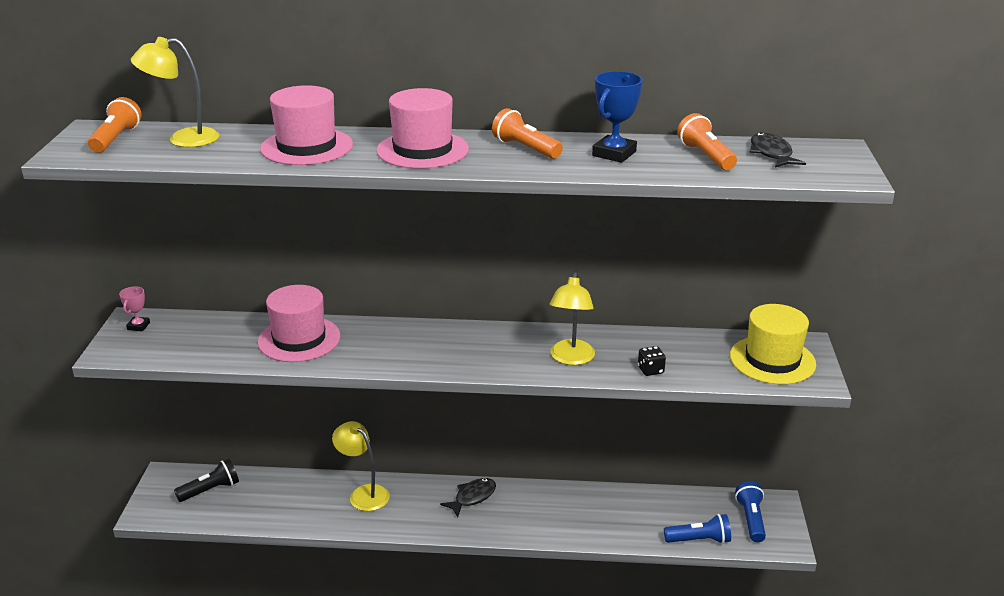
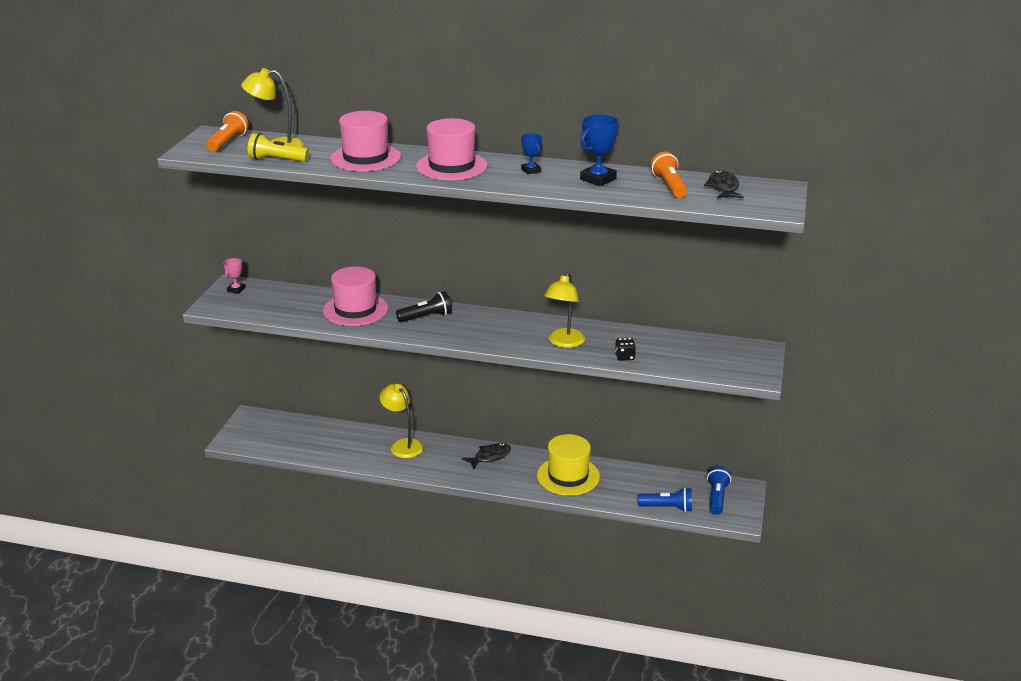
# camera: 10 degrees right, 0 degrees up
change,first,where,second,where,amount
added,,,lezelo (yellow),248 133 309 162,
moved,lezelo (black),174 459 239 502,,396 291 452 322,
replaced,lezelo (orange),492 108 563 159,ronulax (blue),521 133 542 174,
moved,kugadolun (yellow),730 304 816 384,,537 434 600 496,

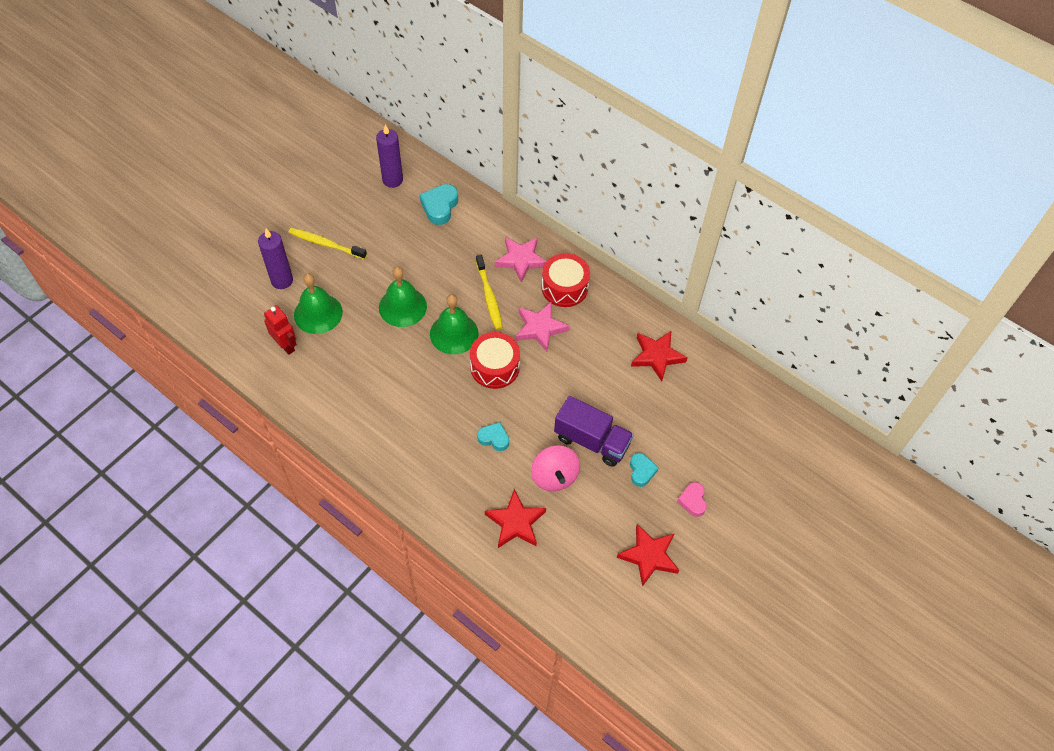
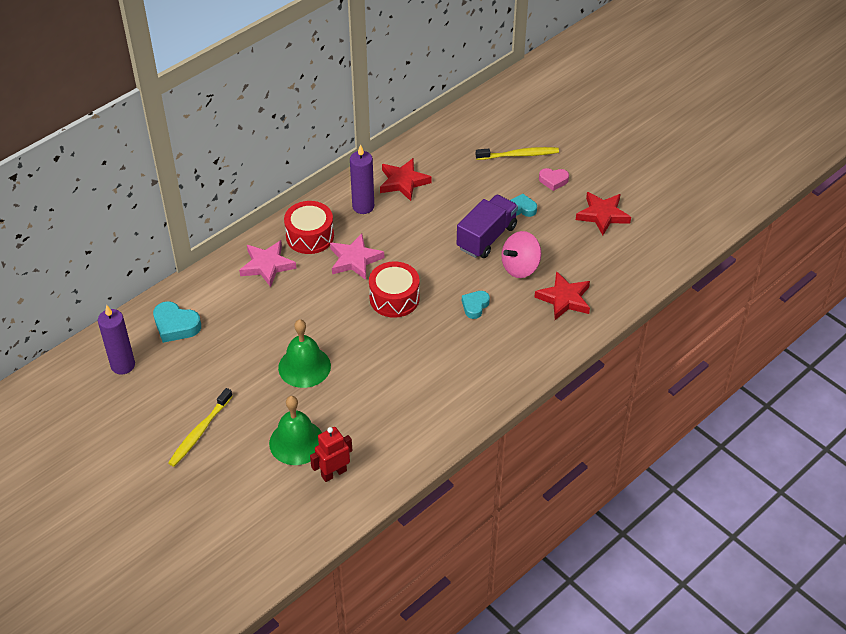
# camera: 80 degrees left, 10 degrees down
change,first,where,second,where,amount
moved,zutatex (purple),258 229 293 289,,350 144 374 214,
moved,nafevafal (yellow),476 255 503 330,,476 147 559 160,
turned,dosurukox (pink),531 445 580 491,,501 231 541 278,150 degrees clockwise
removed,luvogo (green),430 294 479 355,,,

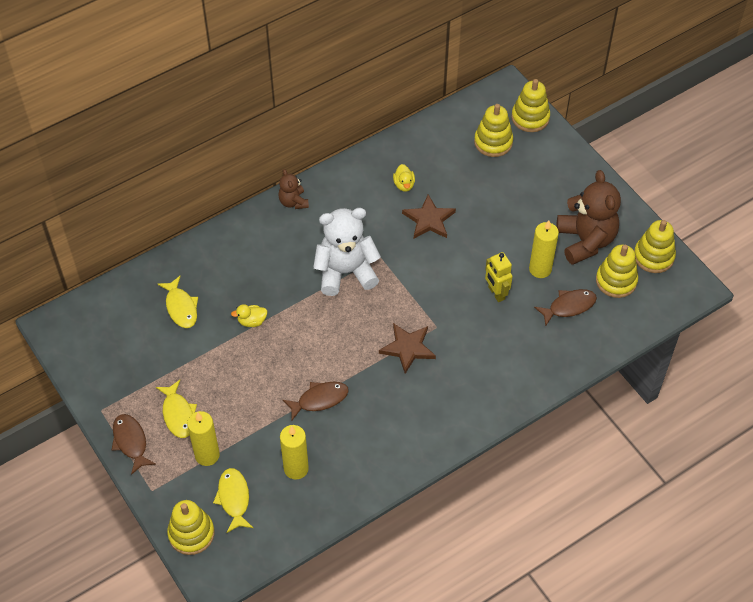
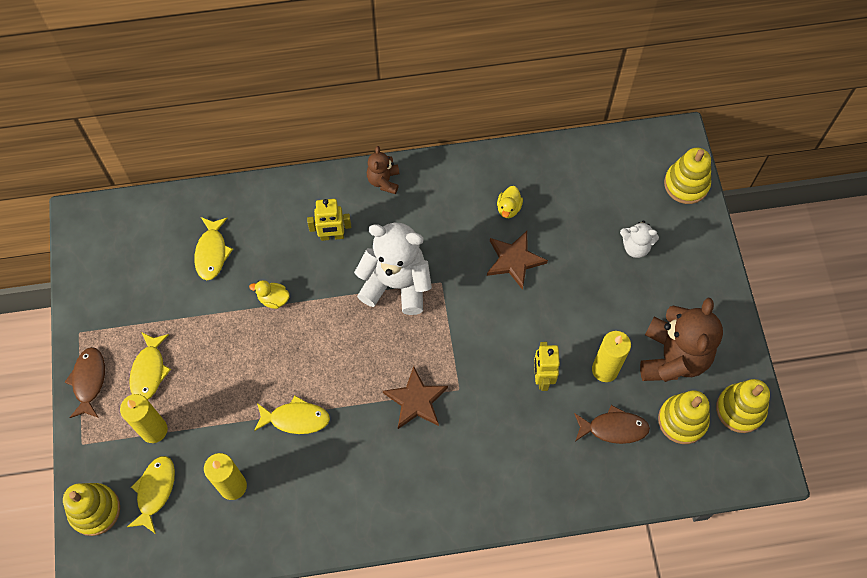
# camera: 25 degrees right, 10 degrees up
change,first,where,second,where,amount
recoloured,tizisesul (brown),283 382 349 420,tizisesul (yellow),254 396 330 434,
added,,,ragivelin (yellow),307 199 351 241,
added,,,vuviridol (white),620 221 659 258,
removed,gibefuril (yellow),474 104 513 157,,,

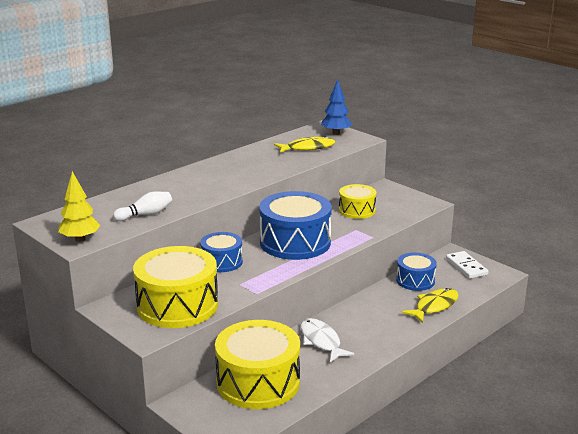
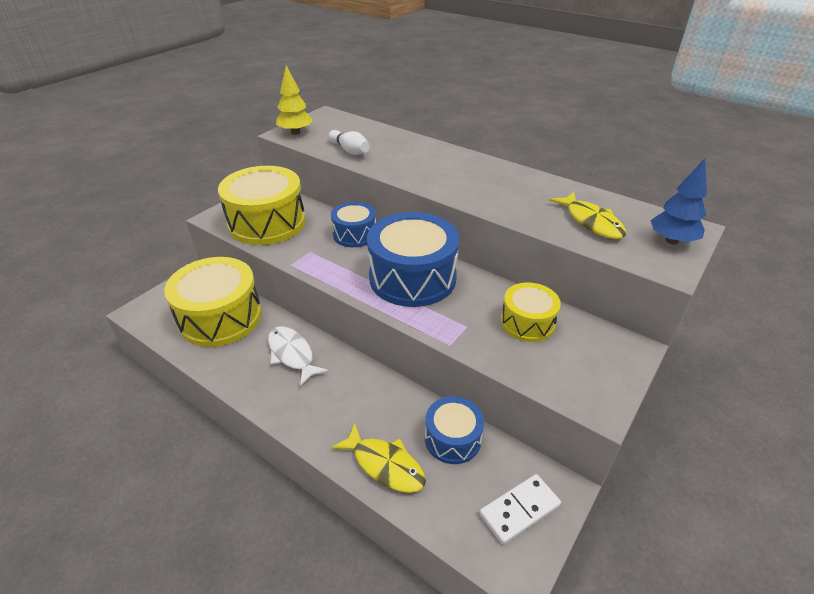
# camera: 80 degrees right, 15 degrees up
change,first,where,second,where,amount
turned,tizisesul (white),301 318 355 362,,268 326 329 387,90 degrees counterclockwise

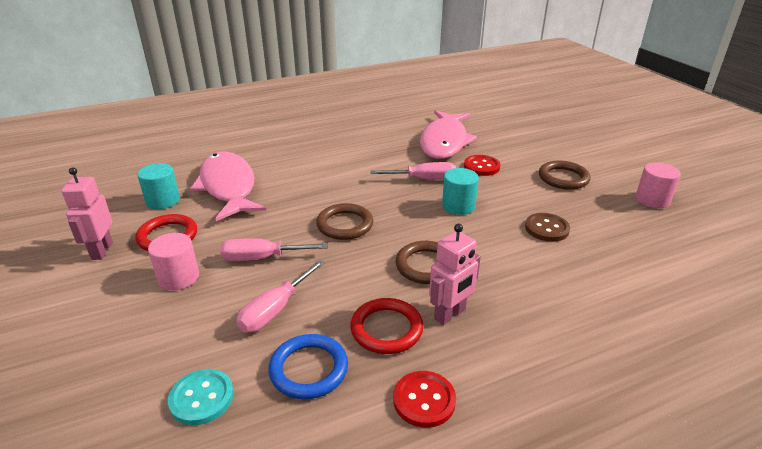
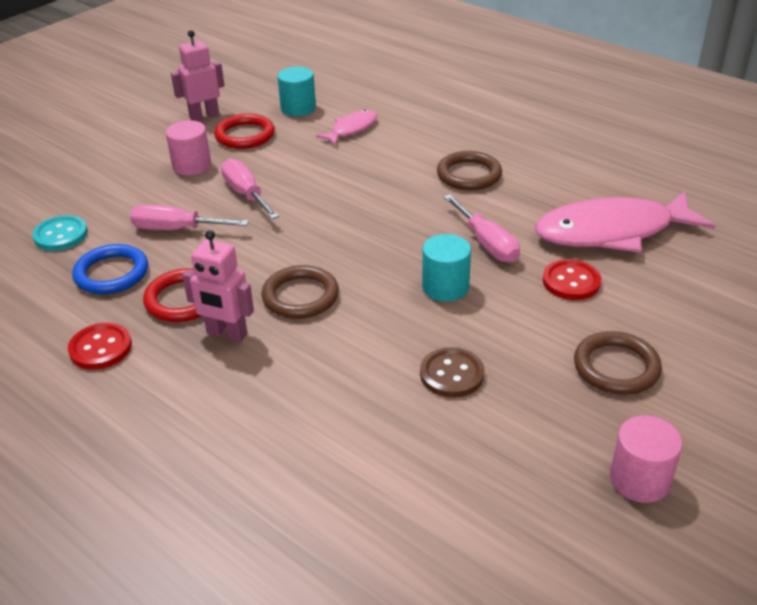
# camera: 65 degrees right, 5 degrees up
change,first,where,second,where,amount
resized,tizisesul (pink),190 151 267 221,,316 110 377 145,x0.50
moved,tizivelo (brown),316 203 373 240,,437 151 502 190,

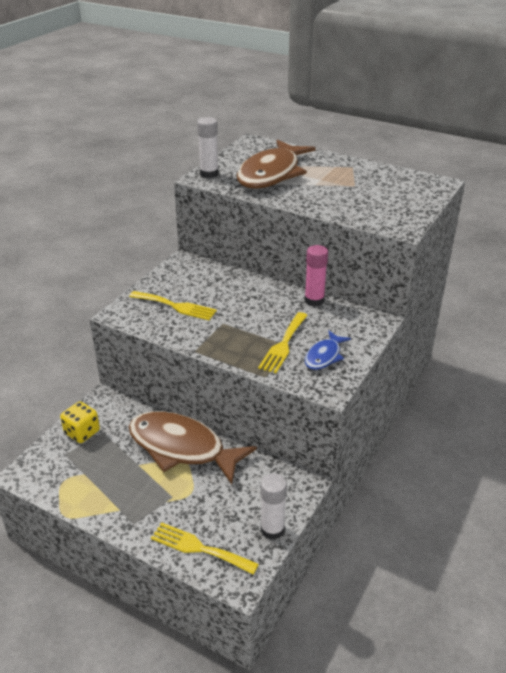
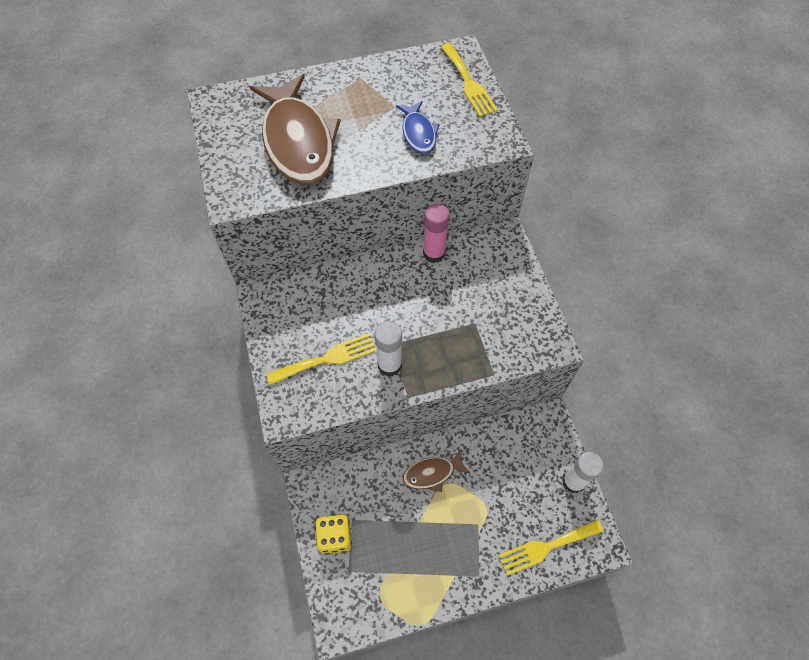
# camera: 45 degrees left, 25 degrees up
change,first,where,second,where,amount
moved,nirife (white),197 117 218 178,,374 321 402 376,
moved,tizisesul (blue),305 331 351 370,,396 101 440 154,
resized,tizisesul (brown),129 411 257 485,,403 450 471 492,x0.48
moved,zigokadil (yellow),258 312 308 373,,441 43 498 117,

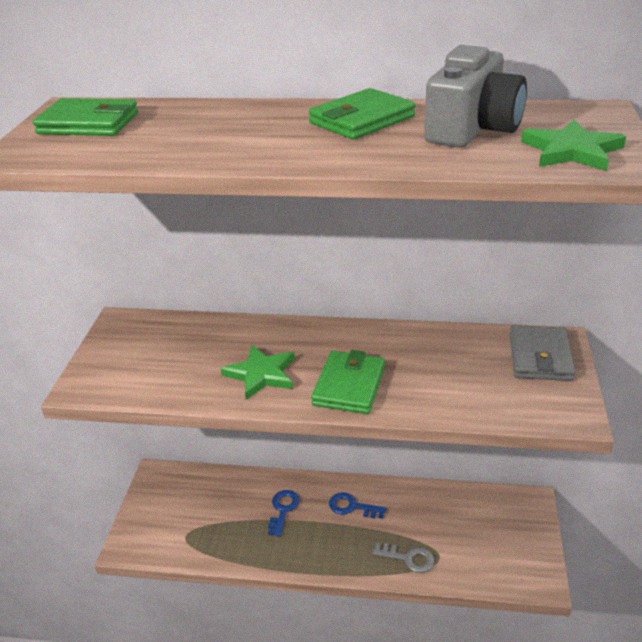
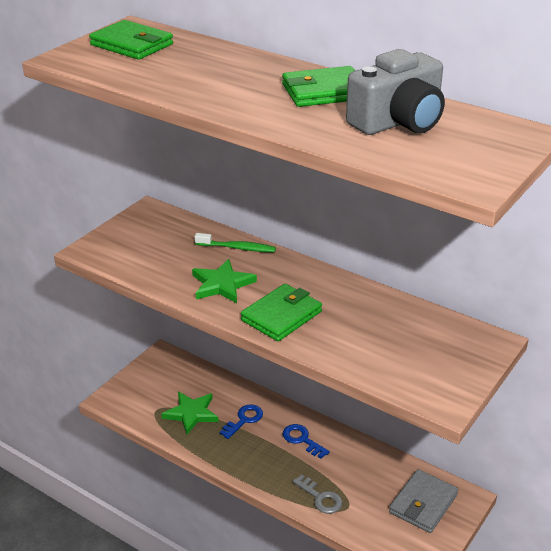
# camera: 25 degrees right, 0 degrees up
change,first,where,second,where,amount
moved,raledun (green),521 119 626 171,,161 392 219 434,
added,,,nafevafal (green),194 233 276 253,
moved,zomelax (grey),510 325 575 381,,389 469 458 533,

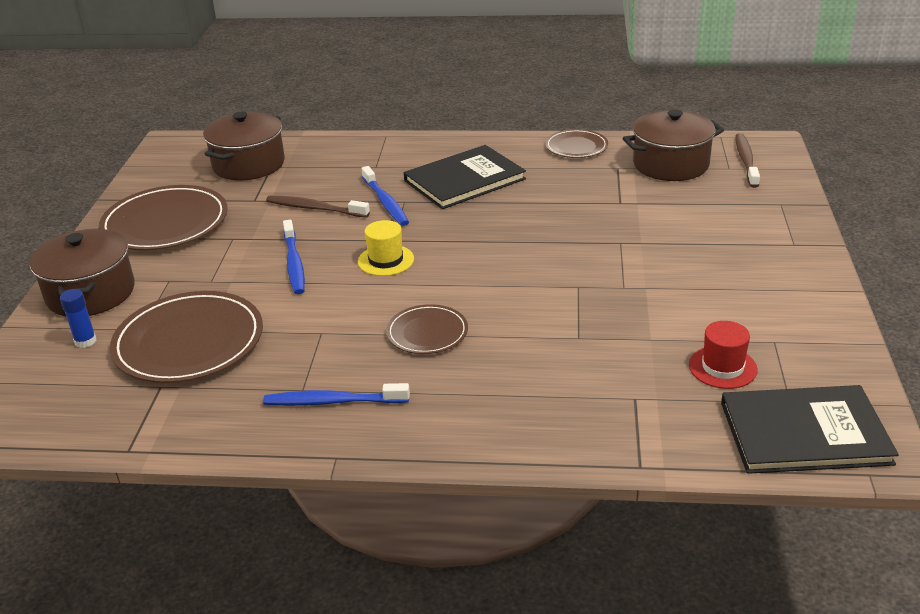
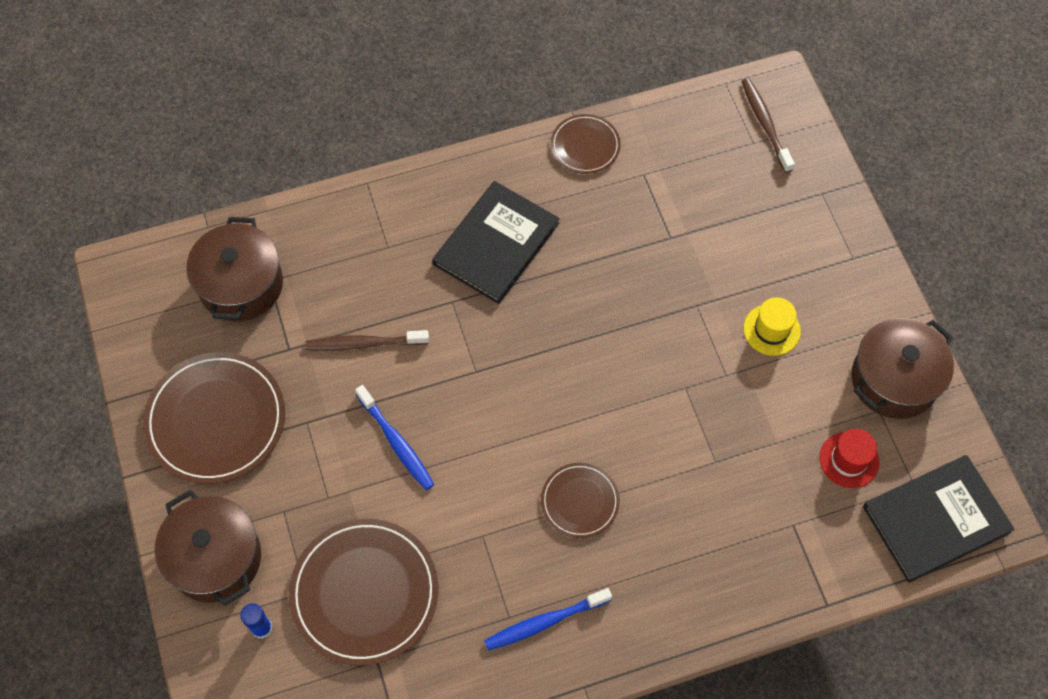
# camera: 25 degrees left, 30 degrees up
change,first,where,second,where,amount
moved,kugadolun (yellow),358 220 414 276,,744 297 801 356,
moved,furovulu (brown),622 109 724 181,,851 318 954 419,
removed,nafevafal (blue),362 166 409 226,,,

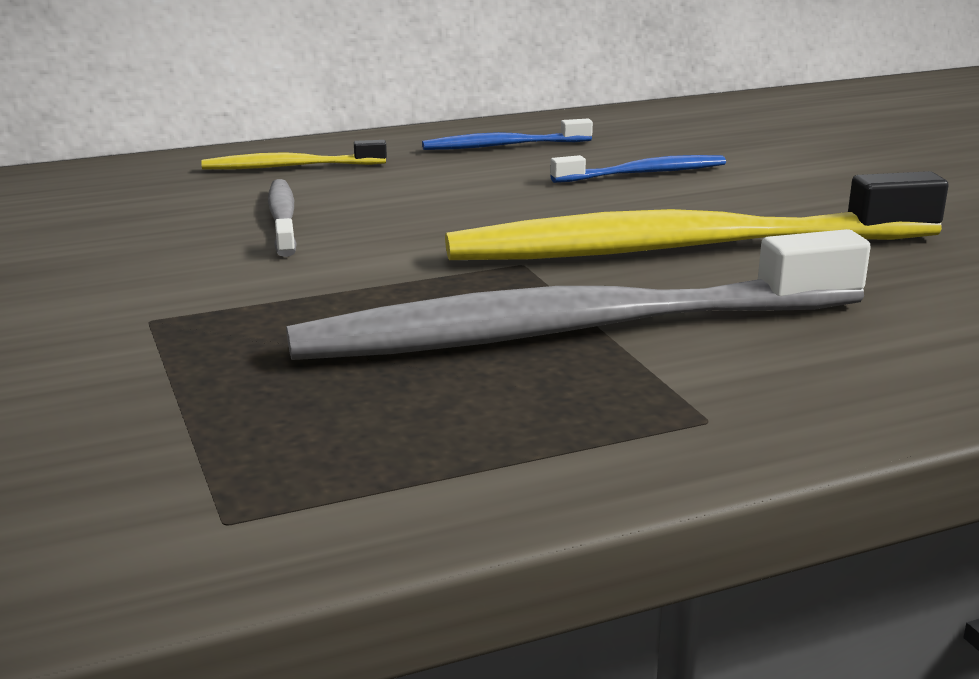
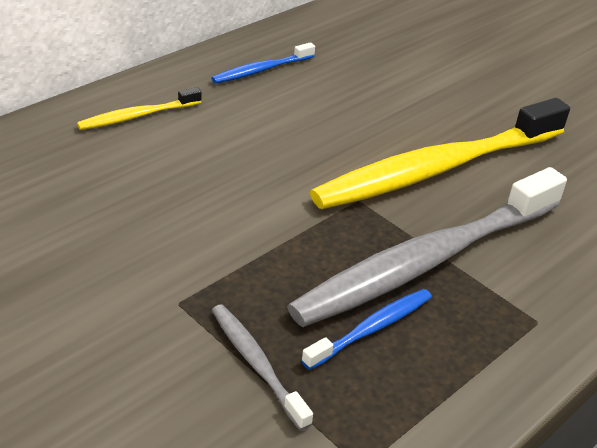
# camera: 25 degrees left, 15 degrees up
change,first,where,second,where,amount
moved,nafevafal (grey),268 179 297 257,,212 304 313 431,
moved,nafevafal (blue),550 155 726 183,,301 289 432 370,

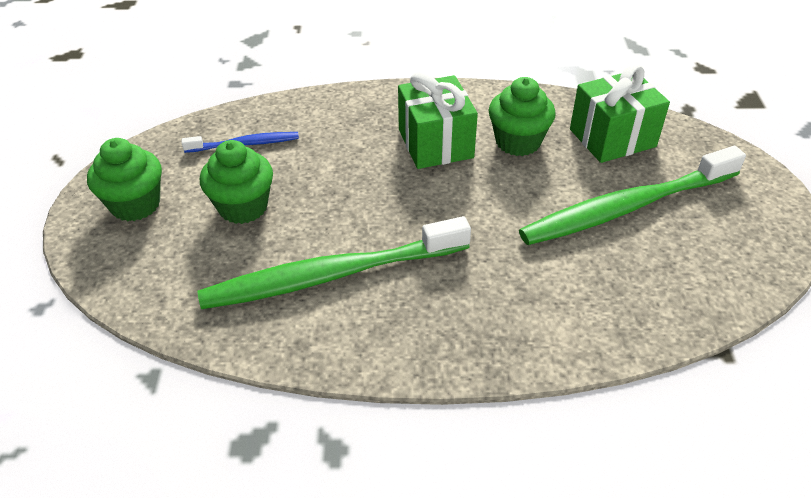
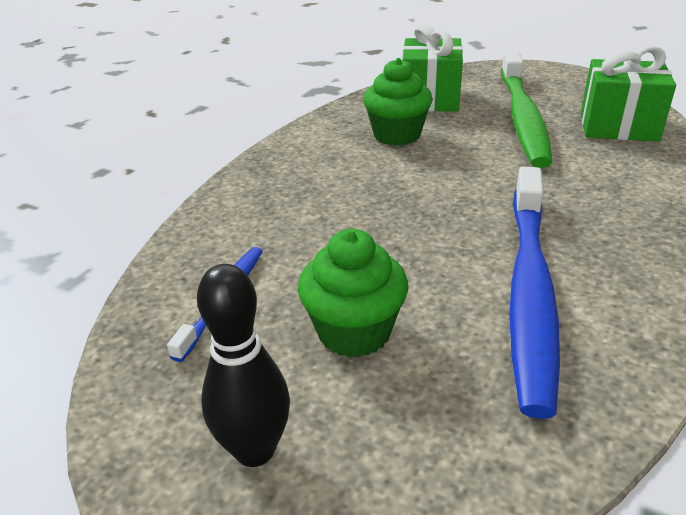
# camera: 60 degrees left, 10 degrees down
change,first,where,second,where,amount
replaced,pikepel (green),87 138 162 221,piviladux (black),197 264 290 467,
recoloured,nafevafal (green),198 216 471 309,nafevafal (blue),509 166 560 419,
moved,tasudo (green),398 72 478 169,,581 45 676 142,

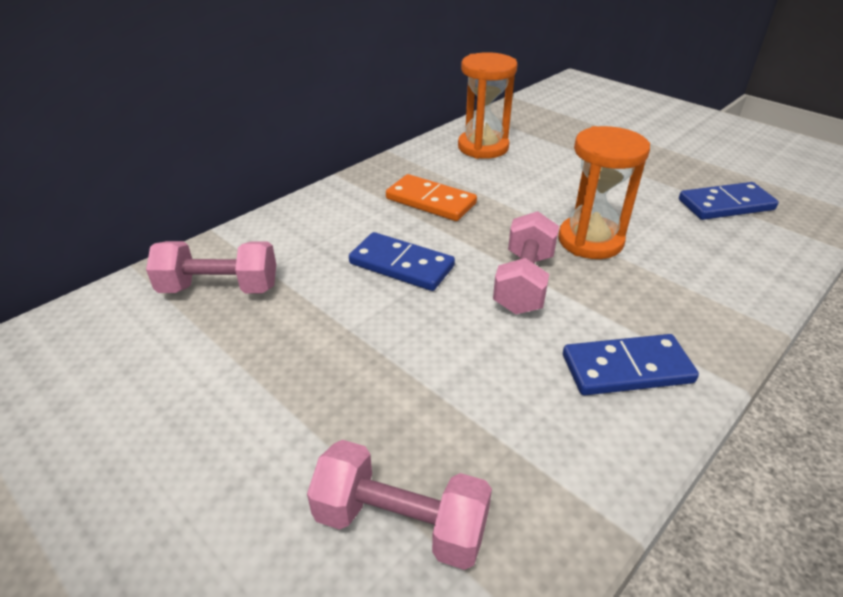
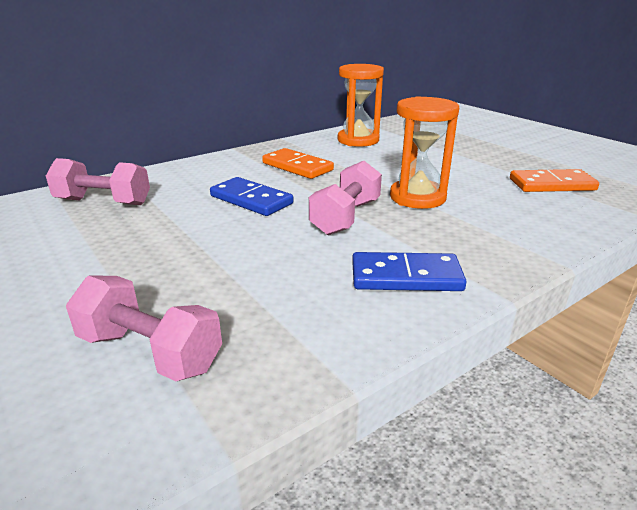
# camera: 10 degrees right, 10 degrees down
change,first,where,second,where,amount
recoloured,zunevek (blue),679 182 779 220,zunevek (orange),510 169 599 192,

